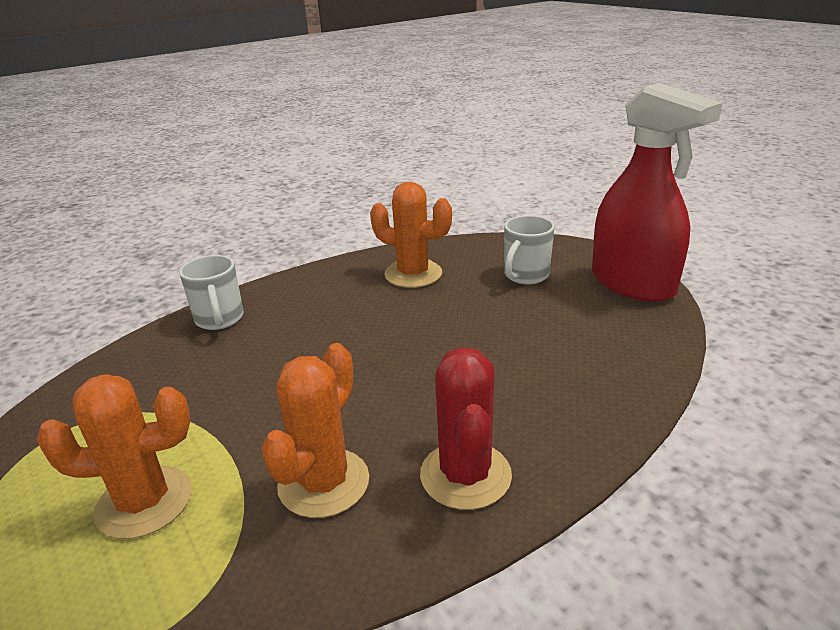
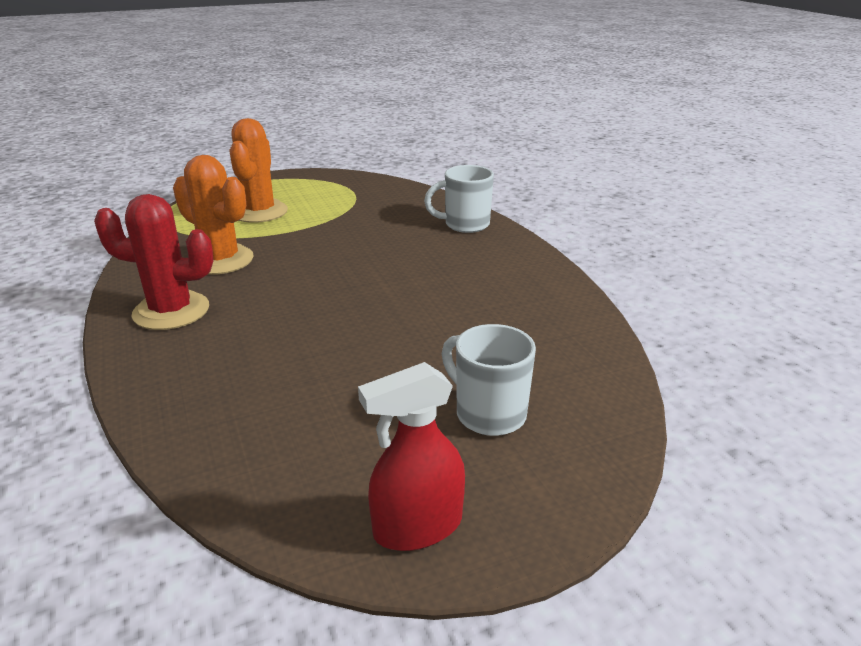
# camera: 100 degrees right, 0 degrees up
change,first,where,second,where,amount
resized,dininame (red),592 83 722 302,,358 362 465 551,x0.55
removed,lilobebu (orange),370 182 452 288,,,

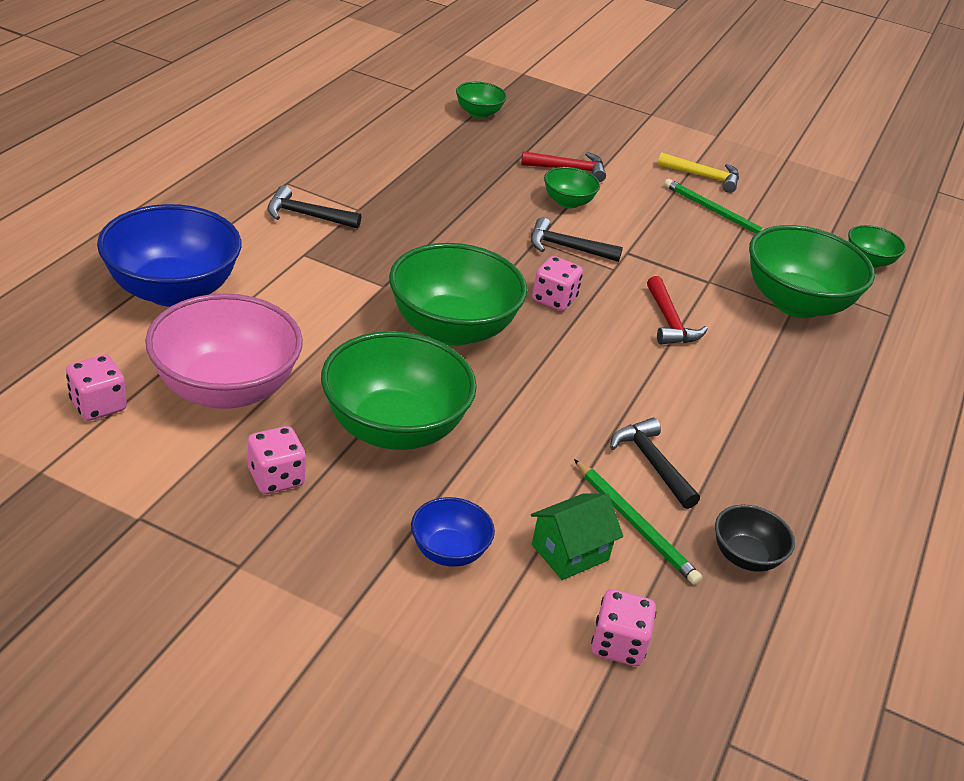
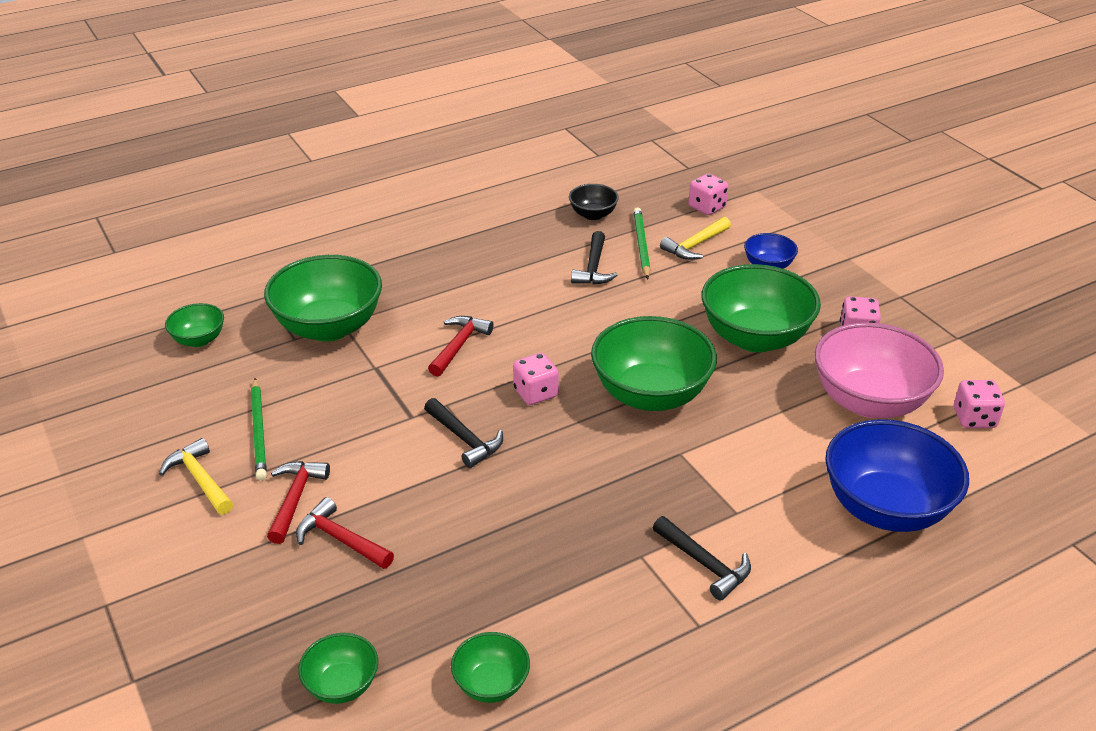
# camera: 140 degrees left, 0 degrees up
change,first,where,second,where,amount
added,,,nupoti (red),267 461 330 544,
moved,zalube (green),544 167 600 208,,451 632 530 703,
replaced,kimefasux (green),531 493 623 580,nupoti (yellow),660 217 731 260,

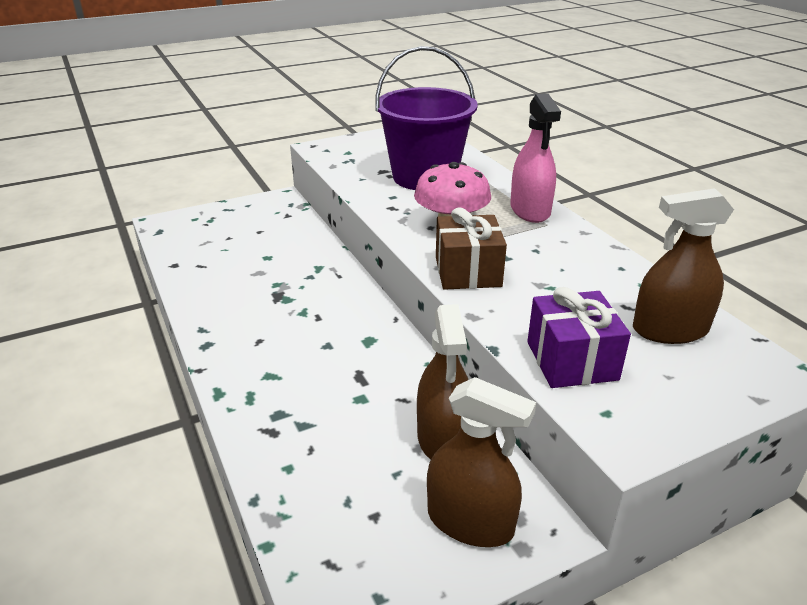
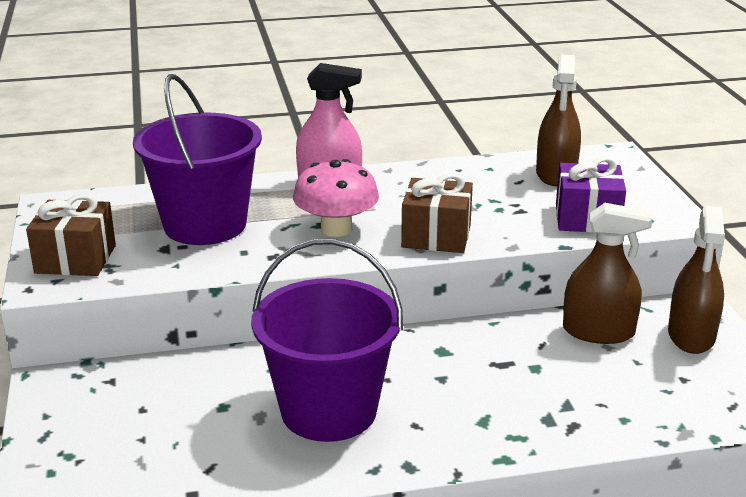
# camera: 75 degrees left, 5 degrees down
change,first,where,second,where,amount
added,,,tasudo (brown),26 194 116 276,
added,,,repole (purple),251 239 403 442,
turned,dininame (brown),427 377 536 547,,668 206 725 354,150 degrees clockwise

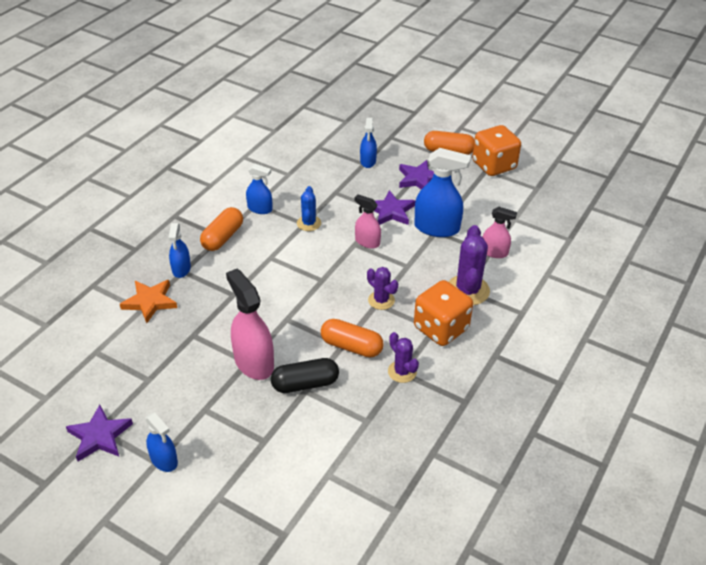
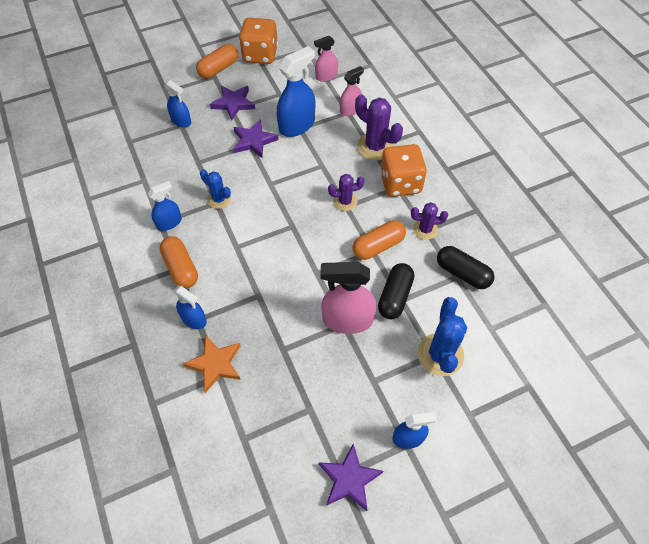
# camera: 55 degrees left, 15 degrees up
change,first,where,second,where,amount
moved,dininame (pink),354 194 381 249,,314 36 338 82,
added,,,lilobebu (blue),418 297 467 376,
added,,,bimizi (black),437 246 494 289,

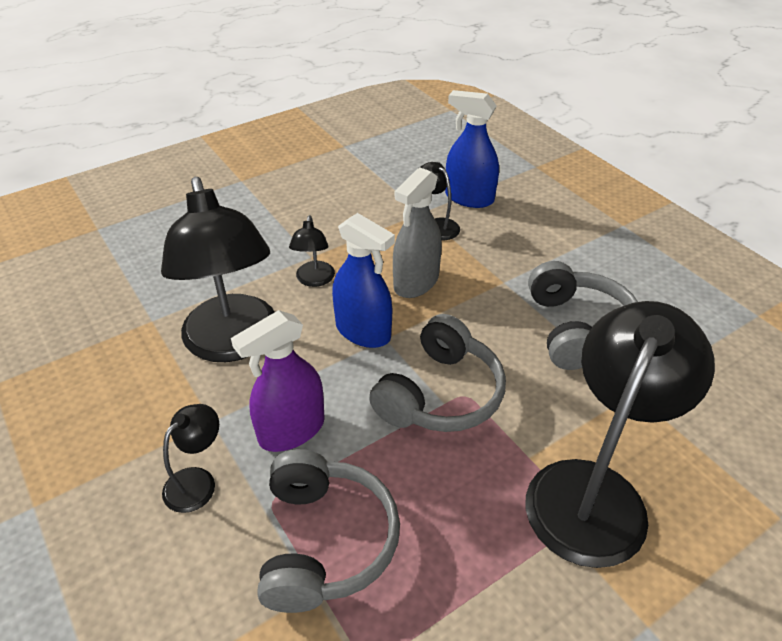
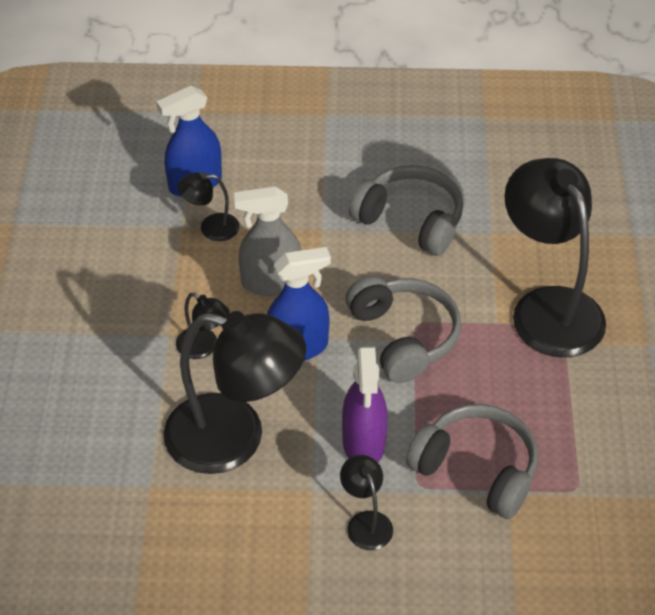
# camera: 55 degrees left, 5 degrees up
change,first,where,second,where,amount
turned,dininame (grey),393 167 442 298,,234 187 302 296,105 degrees clockwise

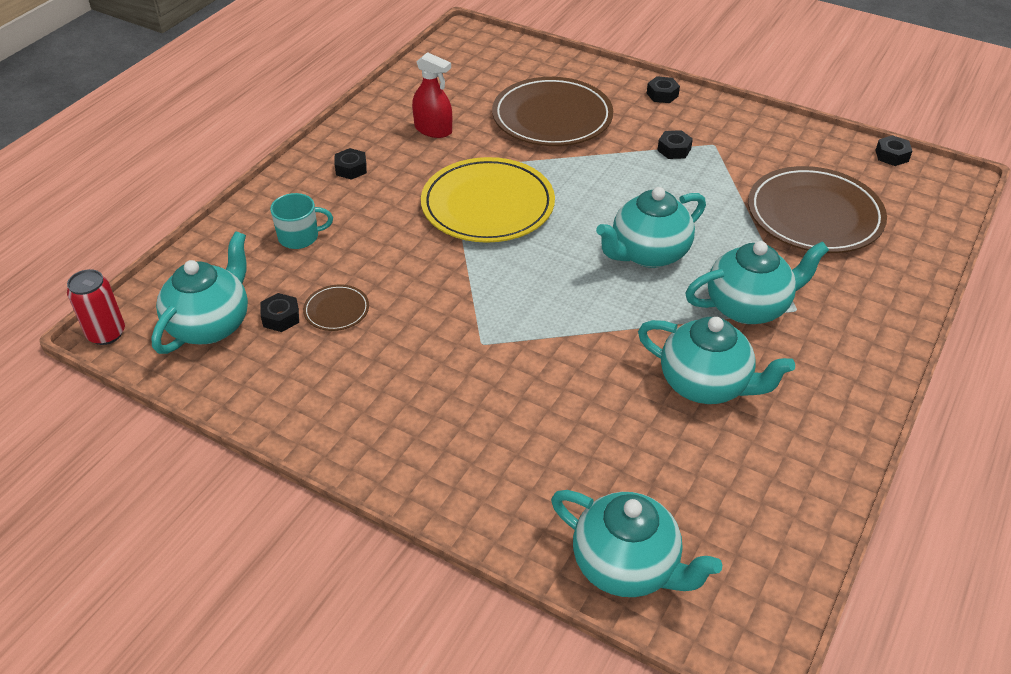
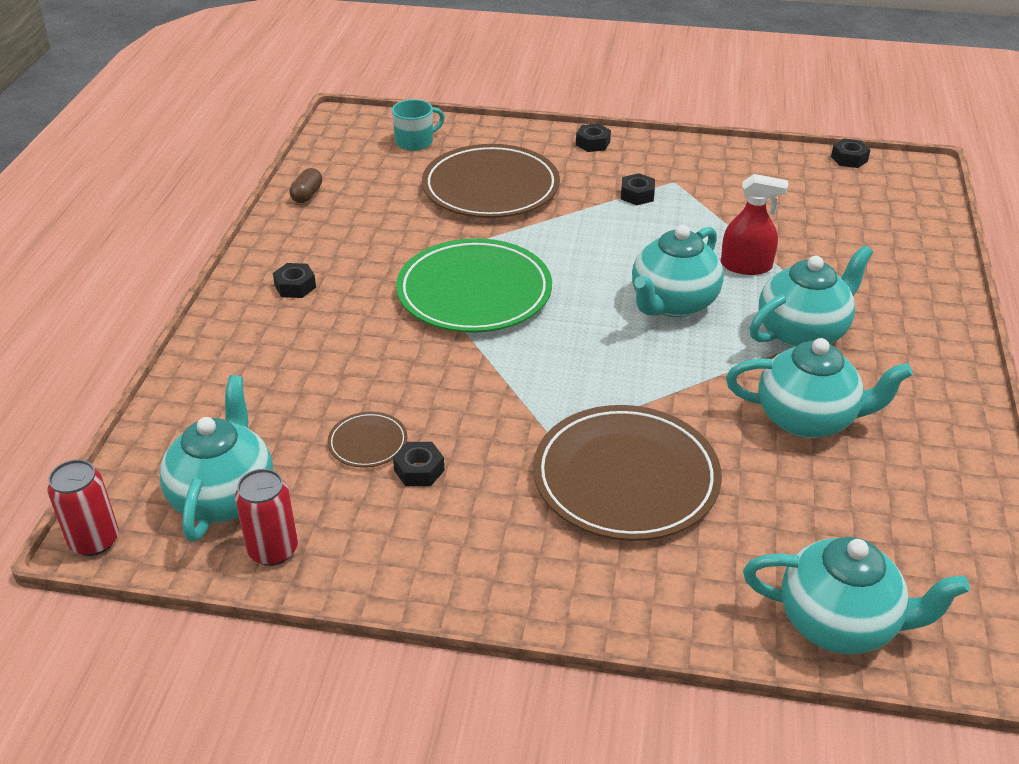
# camera: 20 degrees left, 5 degrees down
change,first,where,second,where,amount
added,,,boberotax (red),235 469 298 566,
added,,,bimizi (brown),290 168 322 203,
moved,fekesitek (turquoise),270 193 333 249,,392 99 445 151,
moved,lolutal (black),261 293 299 332,,393 442 445 486,
recoloured,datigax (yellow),421 157 555 243,datigax (green),396 238 552 333,
moved,datigax (brown),748 166 887 253,,533 405 722 541,
moved,dininame (red),412 52 452 138,,721 174 788 275,

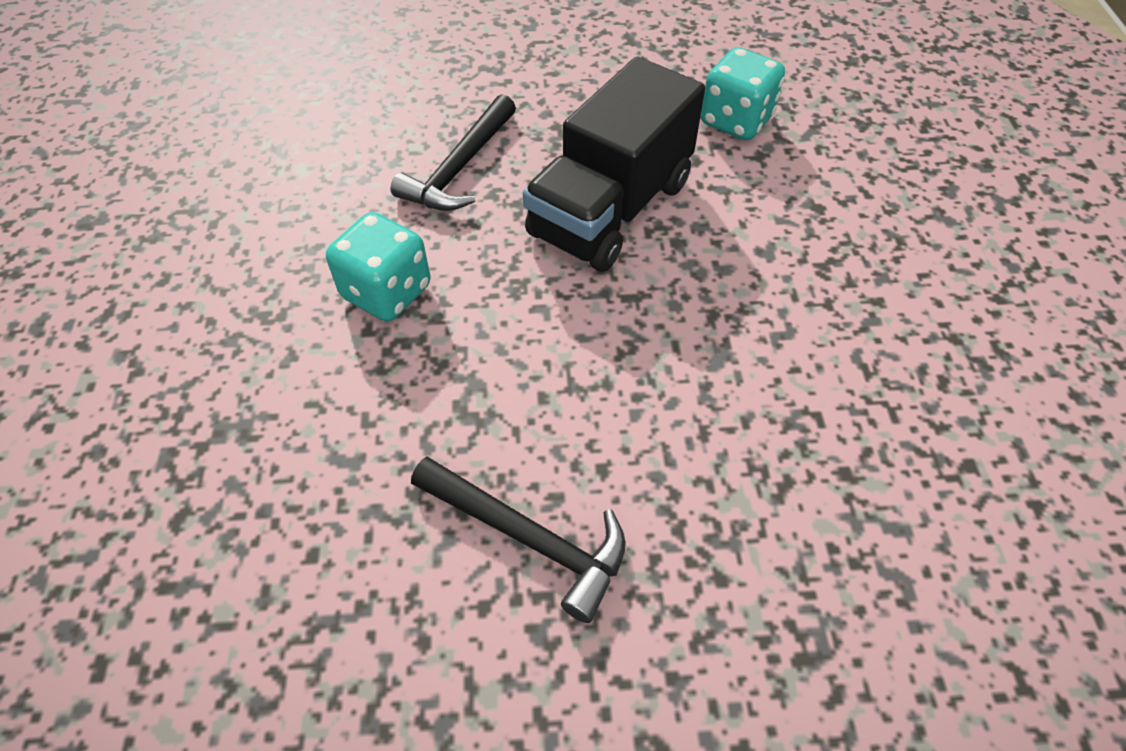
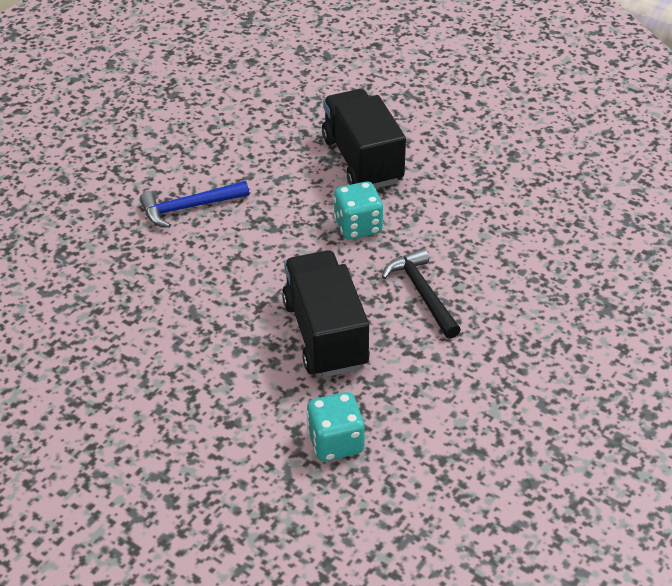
# camera: 130 degrees right, 10 degrees down
change,first,where,second,where,amount
recoloured,nupoti (black),411 457 626 623,nupoti (blue),140 181 249 228,
added,,,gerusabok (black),322 89 406 188,

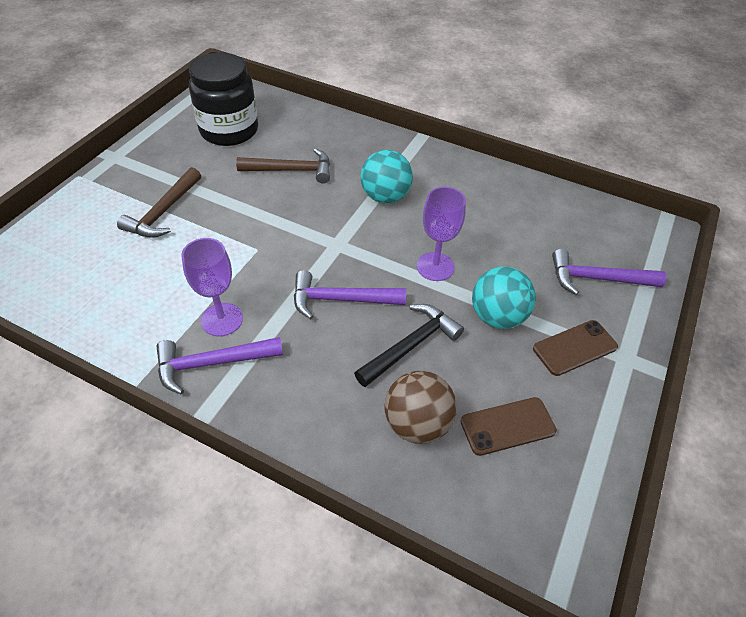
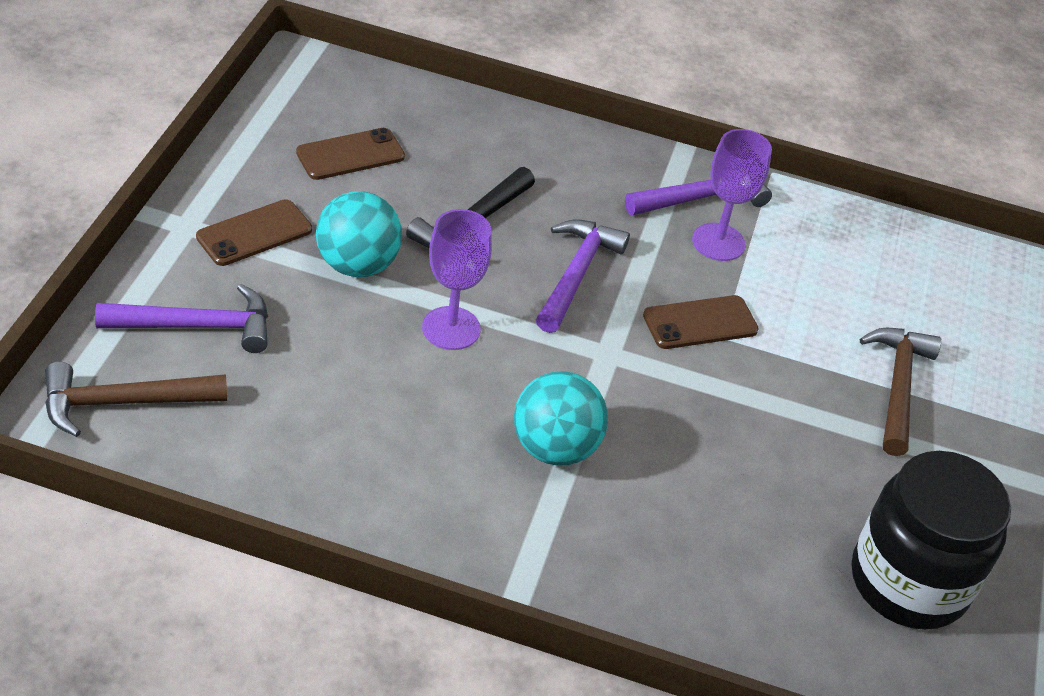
# camera: 165 degrees right, 5 degrees down
change,first,where,second,where,amount
moved,nupoti (brown),236 148 330 184,,45 362 227 437,
turned,nupoti (purple),294 270 406 319,,536 220 630 333,60 degrees counterclockwise
added,,,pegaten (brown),643 295 759 349,
removed,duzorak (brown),385 371 457 444,,,

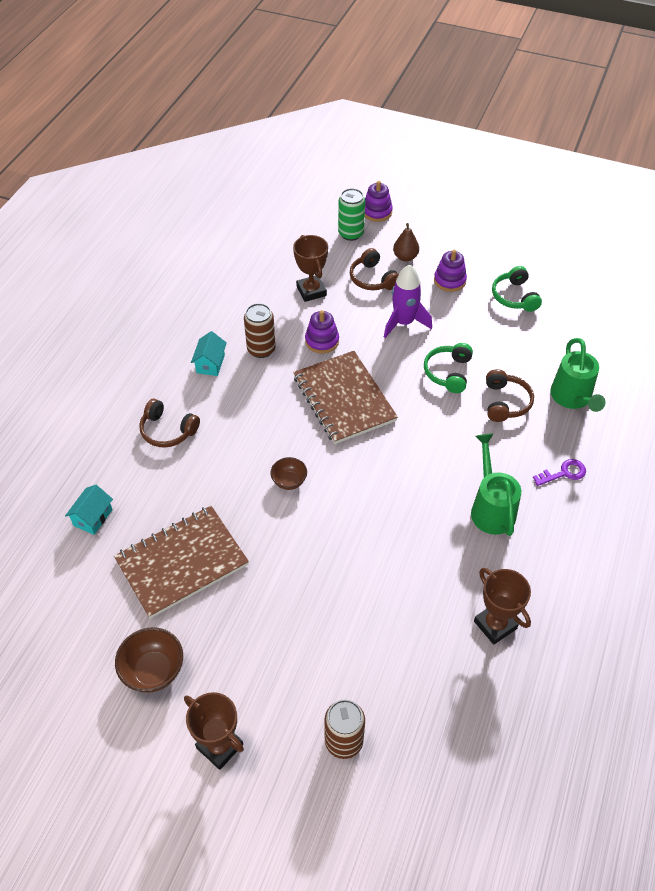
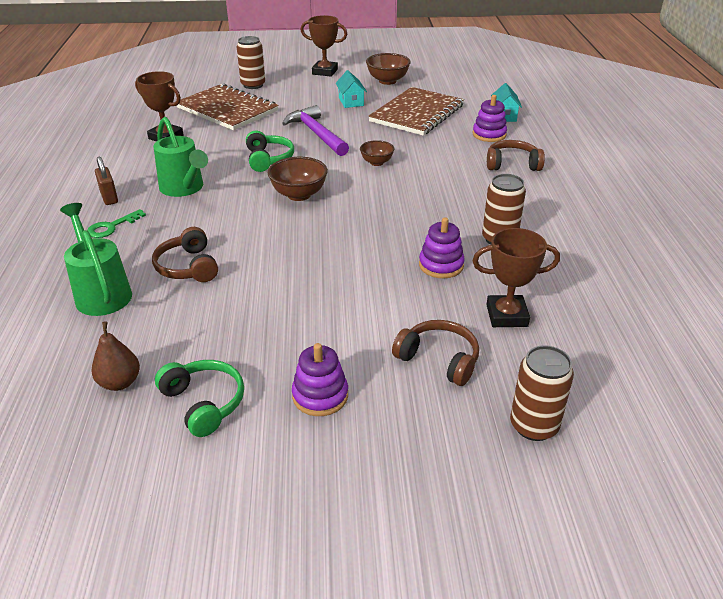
# camera: 155 degrees right, 15 degrees down
change,first,where,second,where,amount
recoloured,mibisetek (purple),533 459 586 486,mibisetek (green),87 209 146 238,
moved,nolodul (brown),393 223 419 261,,91 321 140 391,
added,,,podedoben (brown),95 156 118 205,
moved,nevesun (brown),293 351 398 444,,177 83 279 130,
moved,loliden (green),424 343 473 393,,246 131 294 172,
added,,,zalube (brown),268 157 328 201,
added,,,nupoti (purple),282 105 349 156,
moved,kimefasux (turquoise),191 331 227 376,,336 70 367 108,
turned,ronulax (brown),293 235 328 302,,472 228 560 327,45 degrees counterclockwise
moved,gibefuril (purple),365 181 393 222,,473 95 507 142,
recoloured,boberotax (green),338 188 365 241,boberotax (brown),510 345 574 441,
removed,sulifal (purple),384 264 432 338,,,

